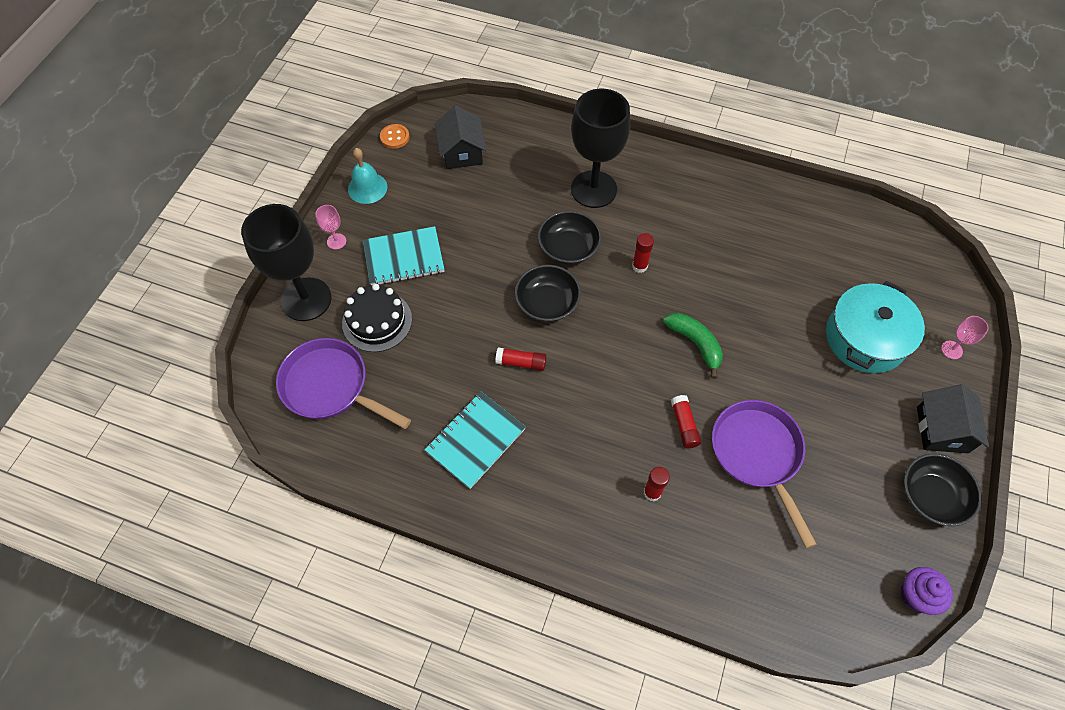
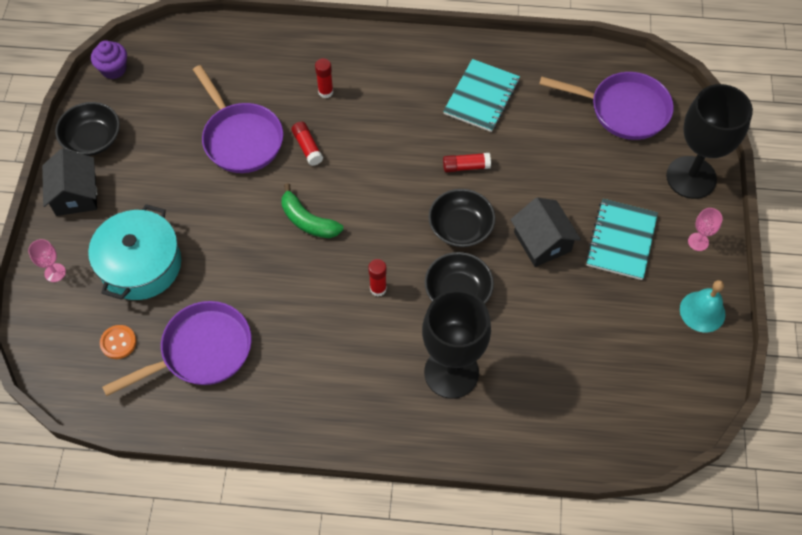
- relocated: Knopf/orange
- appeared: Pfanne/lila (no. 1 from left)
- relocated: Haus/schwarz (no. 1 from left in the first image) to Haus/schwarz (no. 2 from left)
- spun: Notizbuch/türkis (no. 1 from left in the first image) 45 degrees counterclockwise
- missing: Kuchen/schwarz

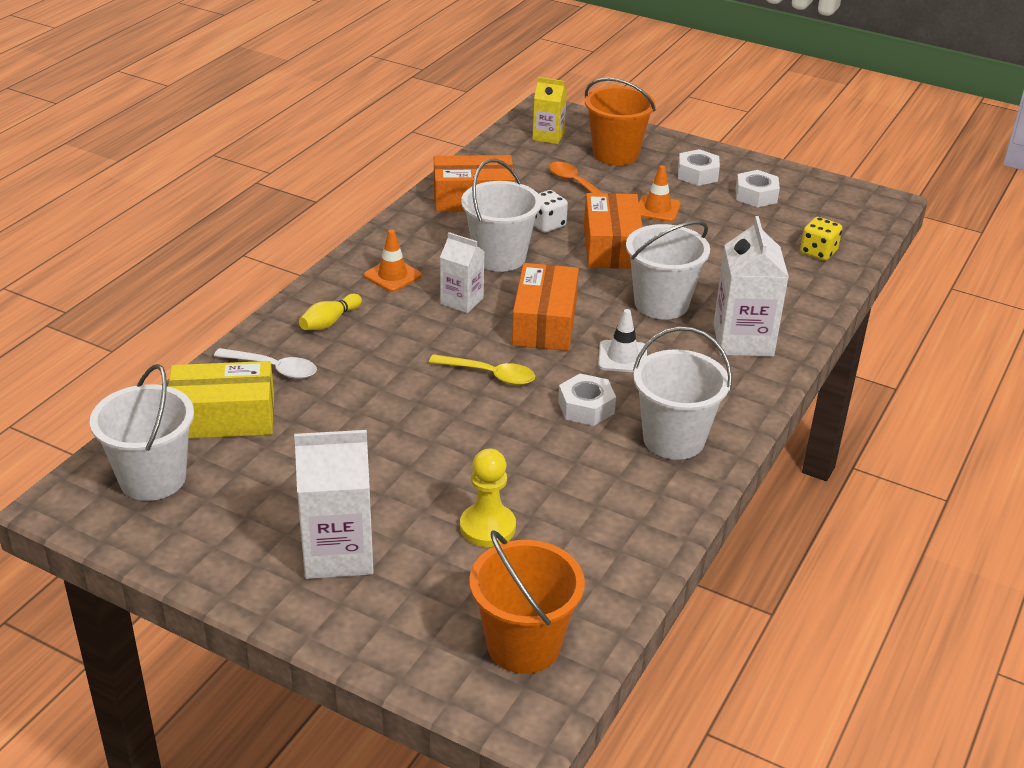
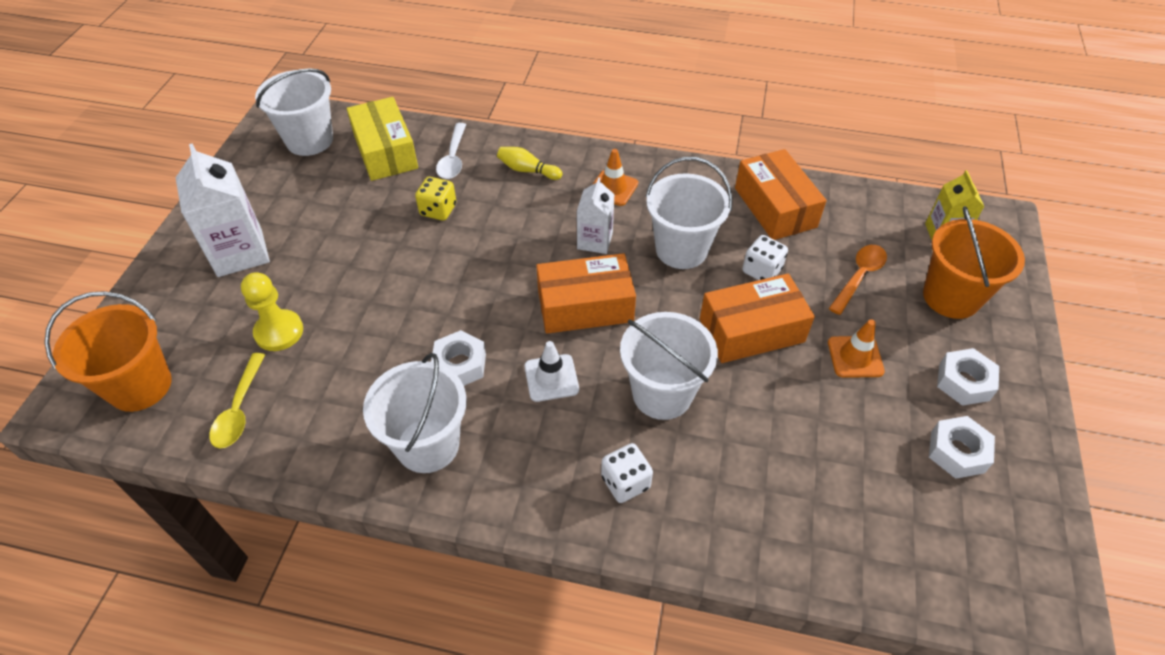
- relocated: Löffel/gelb
- relocated: Spielwürfel/gelb
- exchanged: Getränkekarton/weiß (no. 3 from left) to Spielwürfel/weiß (no. 1 from left)

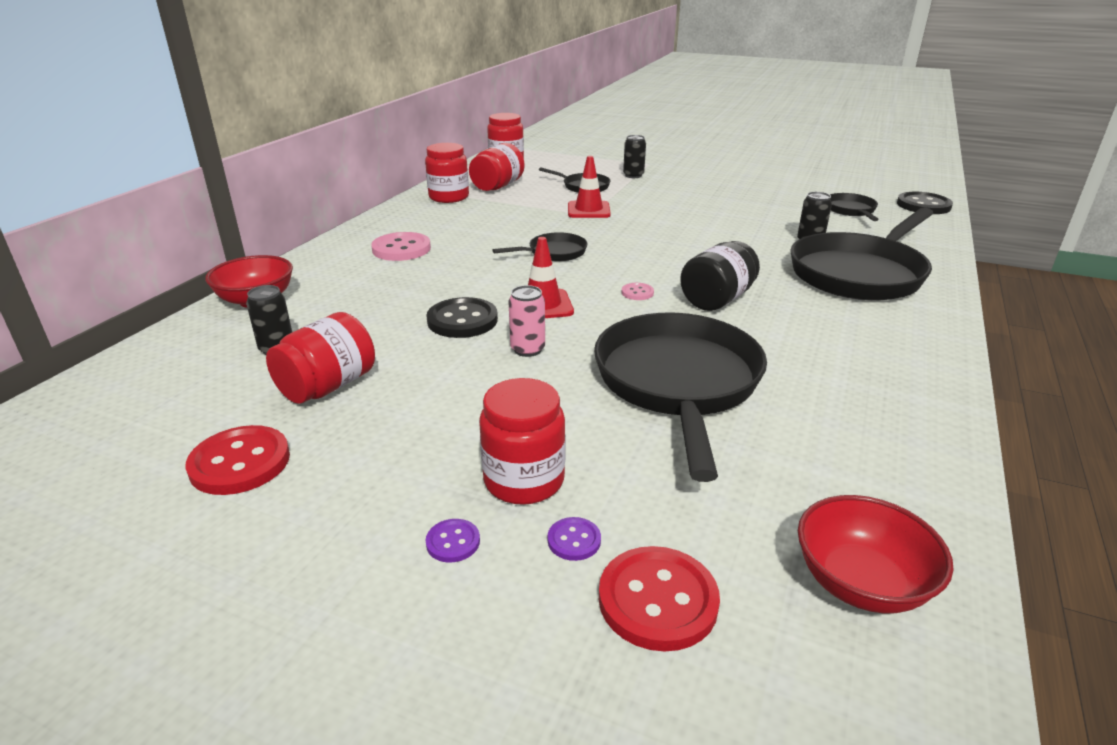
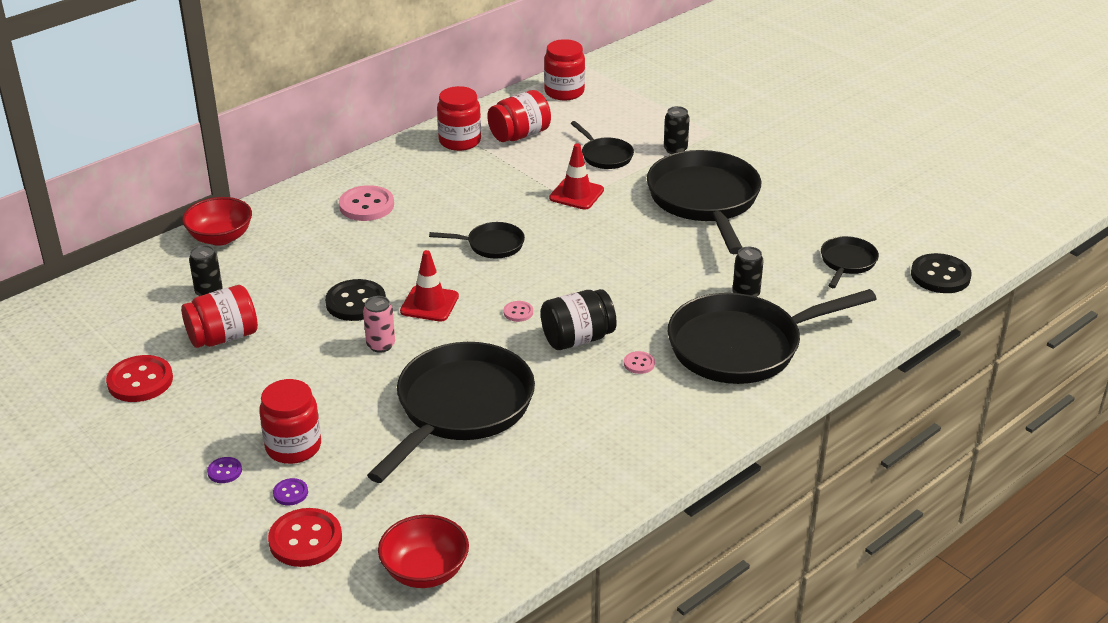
- appeared: Knopf/rosa (no. 3 from left)
- appeared: Pfanne/schwarz (no. 4 from left)

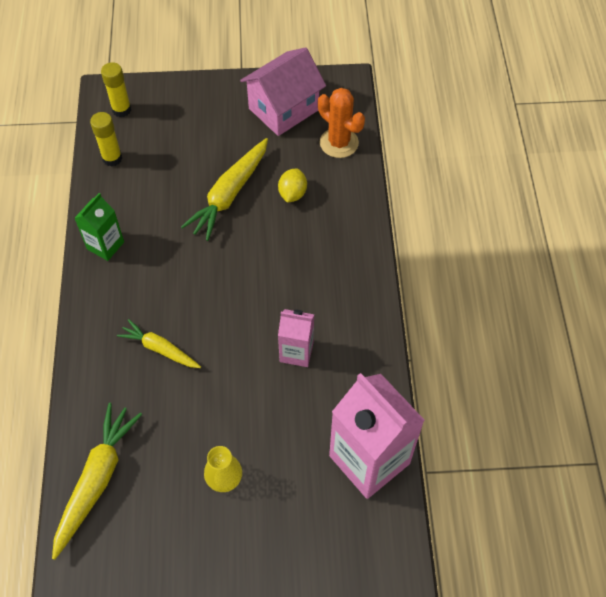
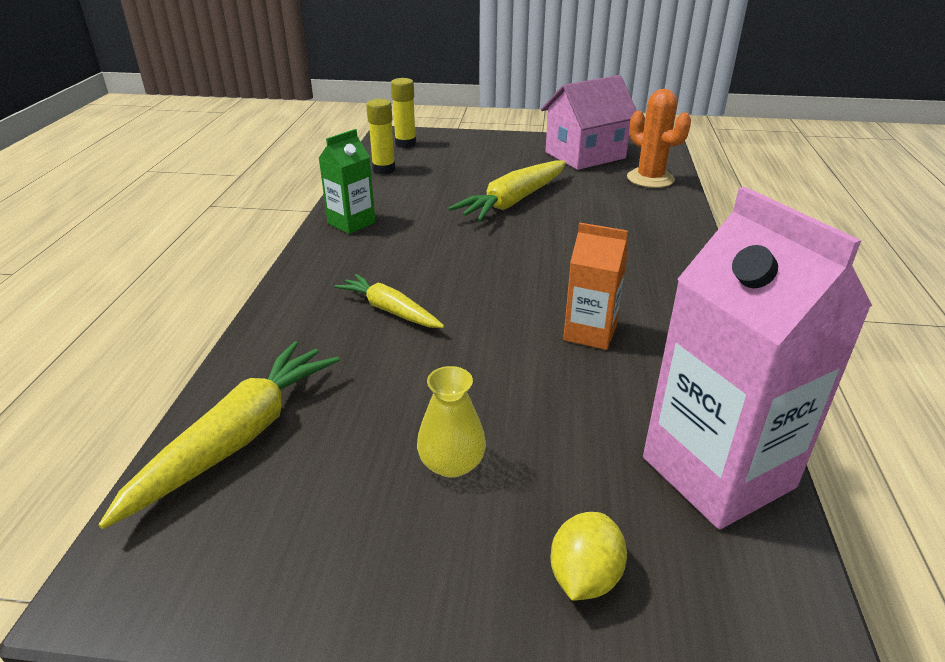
- relocated: Zitrone/gelb
- colour: Getränkekarton/rosa (no. 1 from left) to Getränkekarton/orange

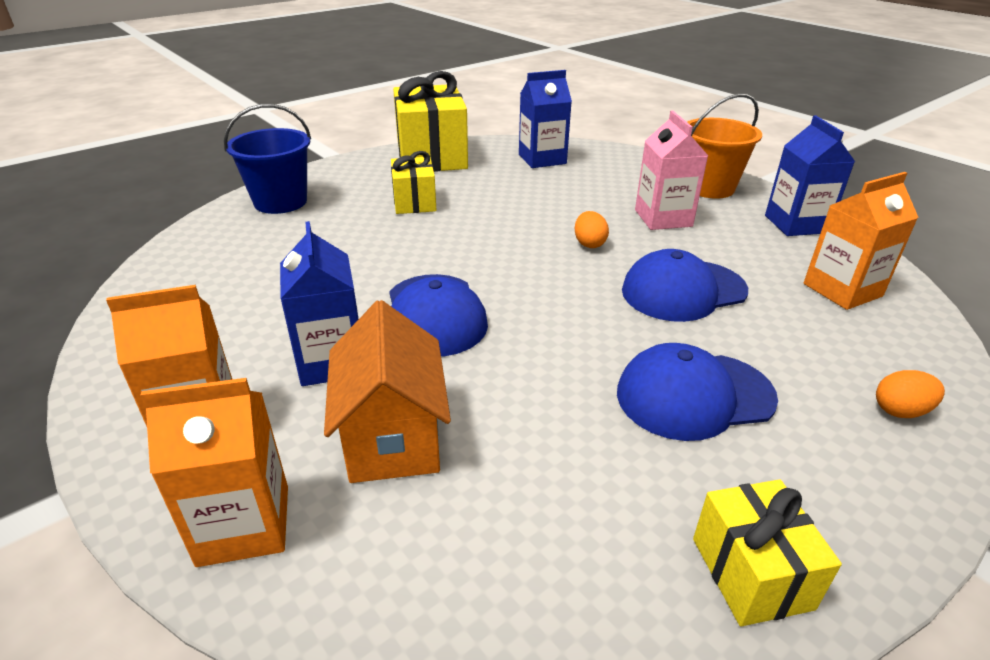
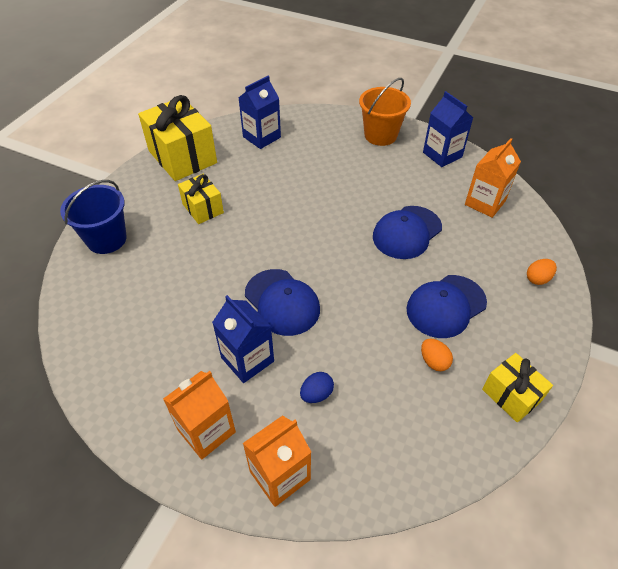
- exchanged: Haus/orange to Ei/blau
- relocated: Ei/orange (no. 1 from left)
- missing: Getränkekarton/rosa

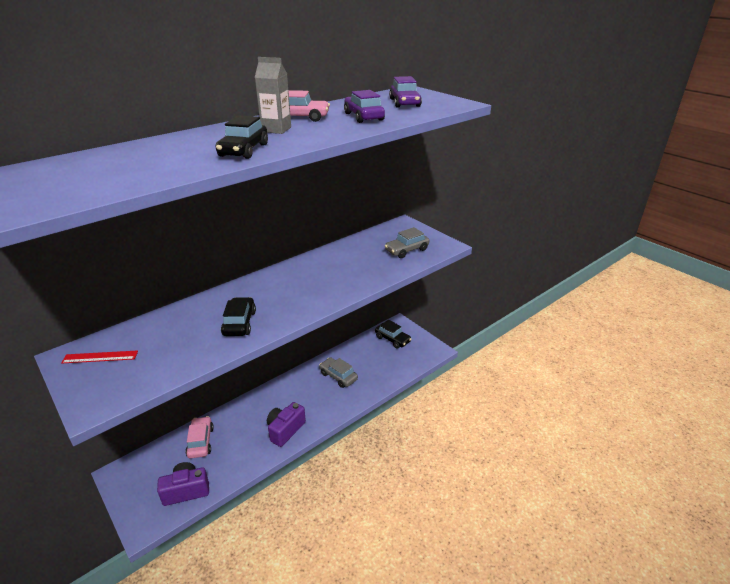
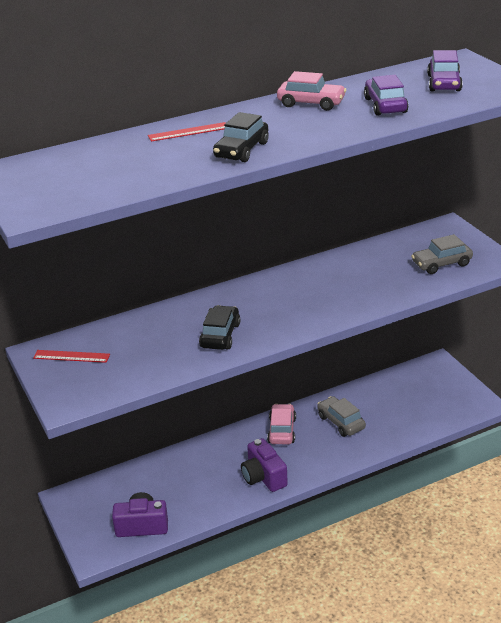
- appeared: Lineal/rot (no. 2 from left)
- spun: Kamera/lila (no. 2 from left) 75 degrees counterclockwise
- relocated: Auto/rosa (no. 1 from left)
- missing: Getränkekarton/grau
- missing: Auto/schwarz (no. 3 from left)

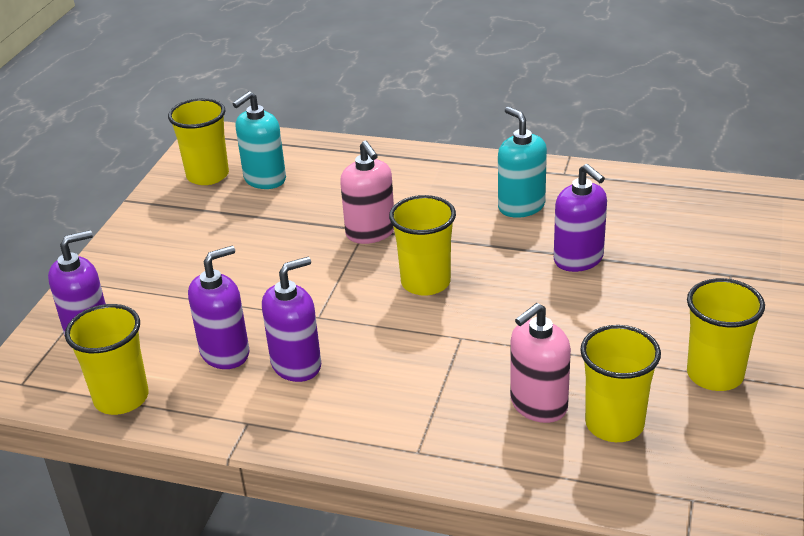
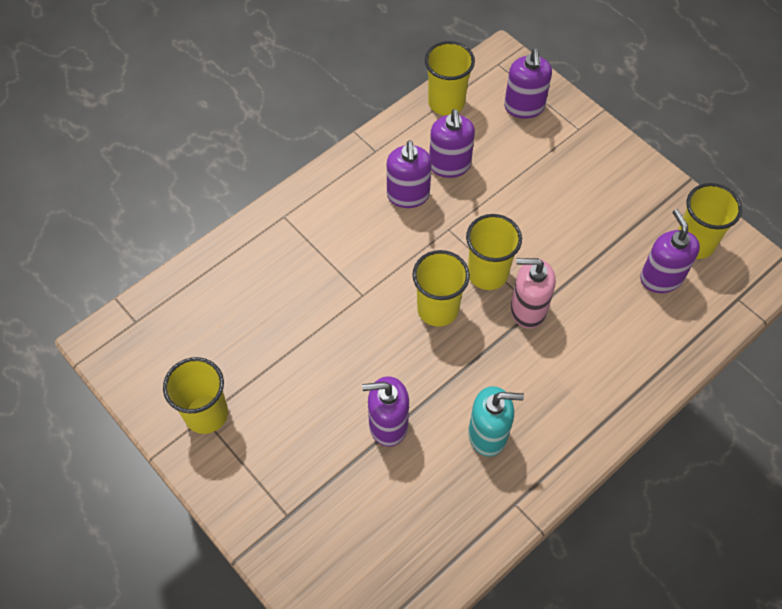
- relocated: Becher/gelb (no. 4 from left)
- colour: Seifenspender/türkis (no. 1 from left) to Seifenspender/lila (no. 5 from left)
- missing: Seifenspender/rosa (no. 2 from left)

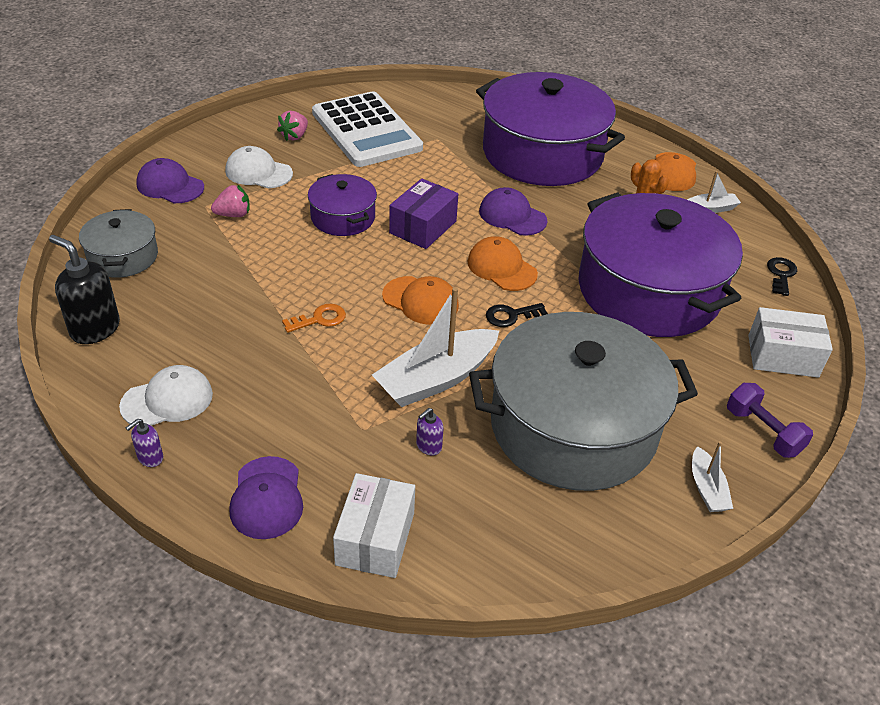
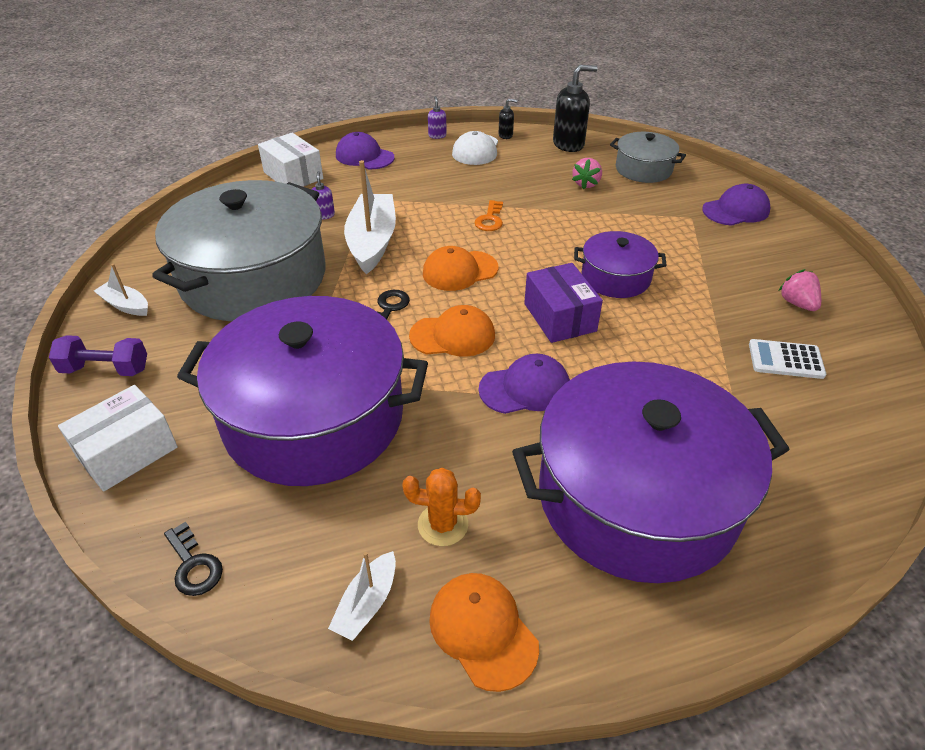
- appeared: Seifenspender/schwarz (no. 1 from left)
- relocated: Erdbeere/rosa (no. 1 from left)
- size: Taschenrechner/weiß x0.44
- missing: Kappe/weiß (no. 2 from left)

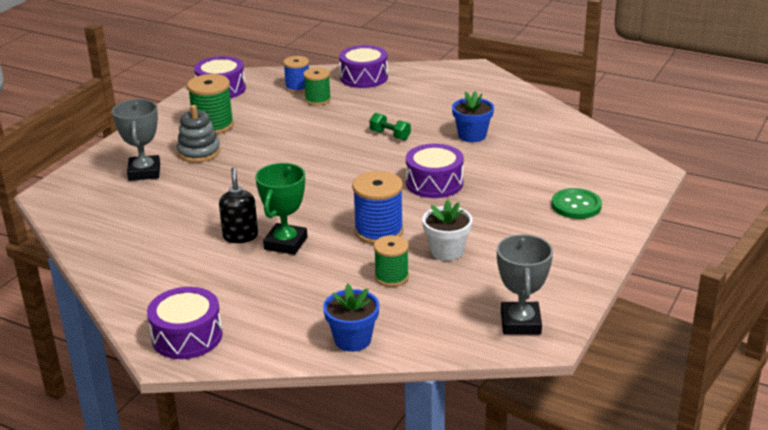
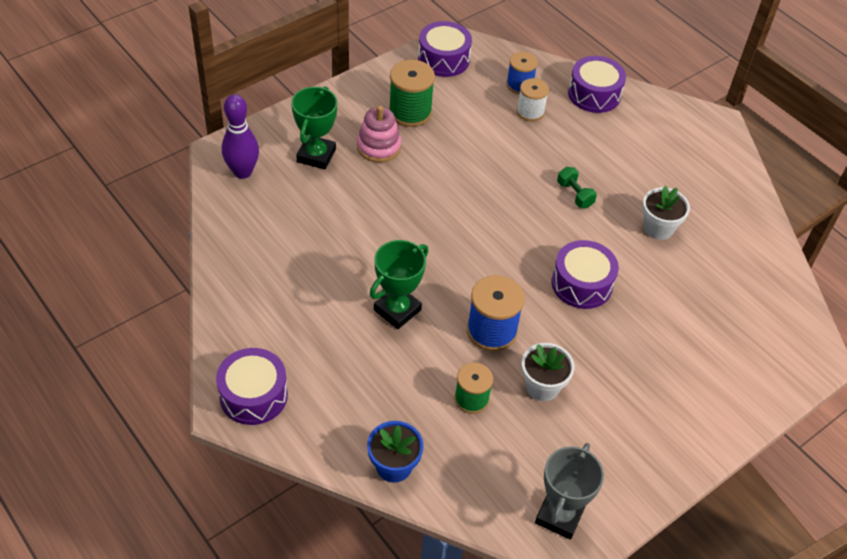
- appeared: Bowlingkegel/lila
- colour: Pokal/grau (no. 1 from left) to Pokal/grün (no. 1 from left)
- colour: Stapelspielzeug/grau to Stapelspielzeug/rosa
- colour: Garnrolle/grün (no. 2 from left) to Garnrolle/weiß
- colour: Blumentopf/blau (no. 2 from left) to Blumentopf/weiß (no. 2 from left)
- missing: Seifenspender/schwarz
- missing: Knopf/grün

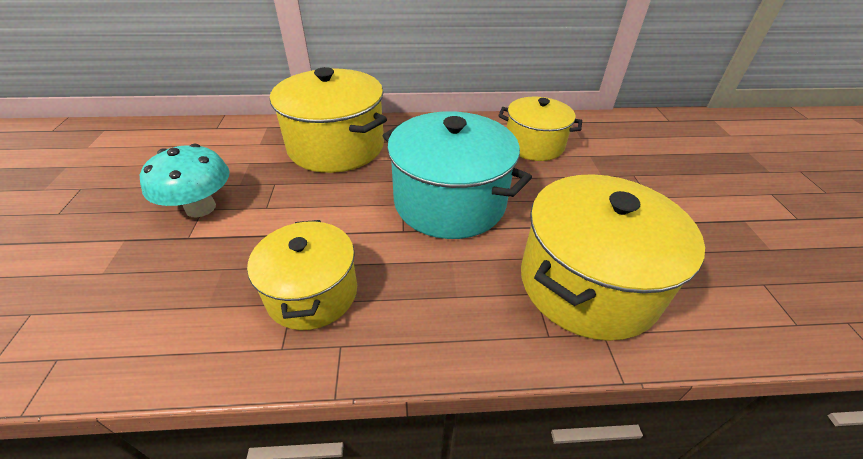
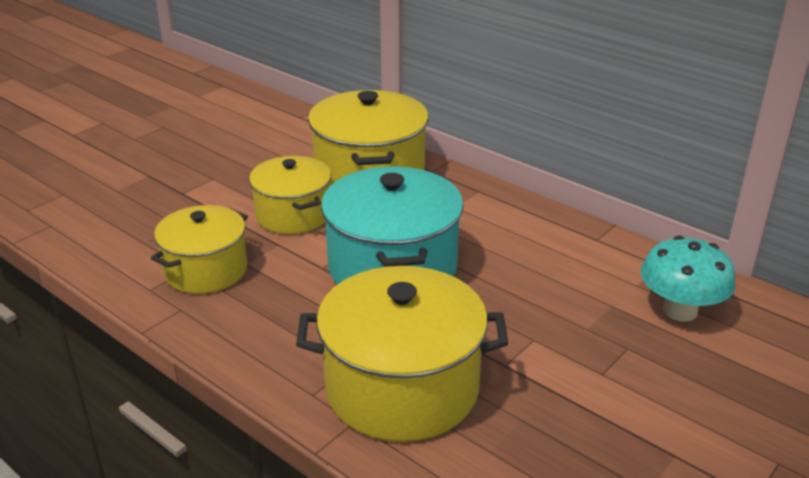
- relocated: Kochtopf/gelb (no. 3 from left in the first image) to Kochtopf/gelb (no. 2 from left)
- relocated: Pilz/türkis

